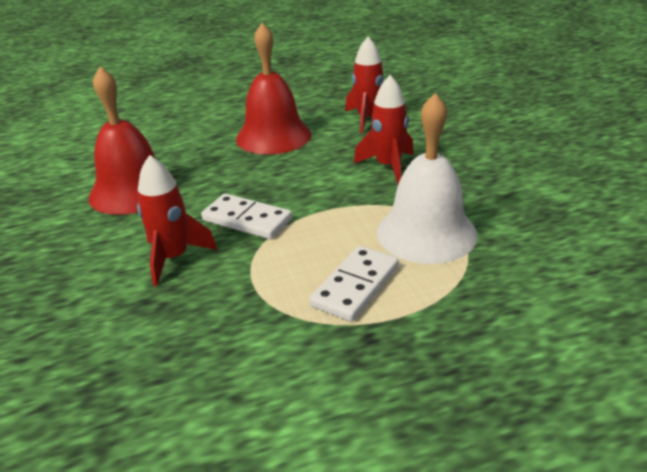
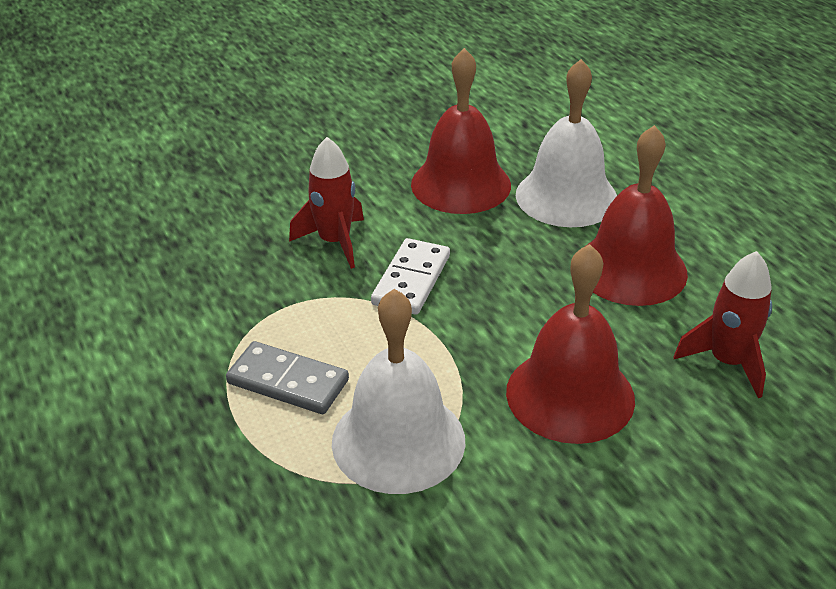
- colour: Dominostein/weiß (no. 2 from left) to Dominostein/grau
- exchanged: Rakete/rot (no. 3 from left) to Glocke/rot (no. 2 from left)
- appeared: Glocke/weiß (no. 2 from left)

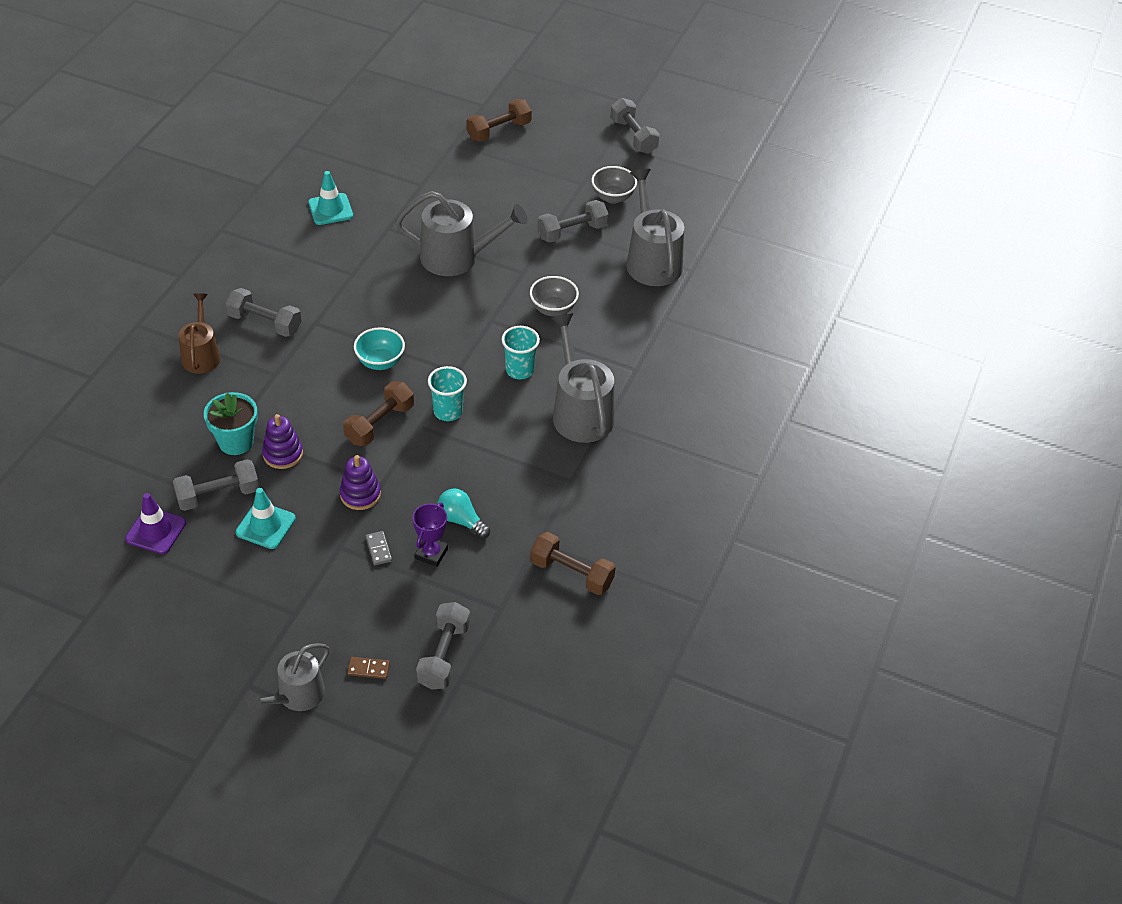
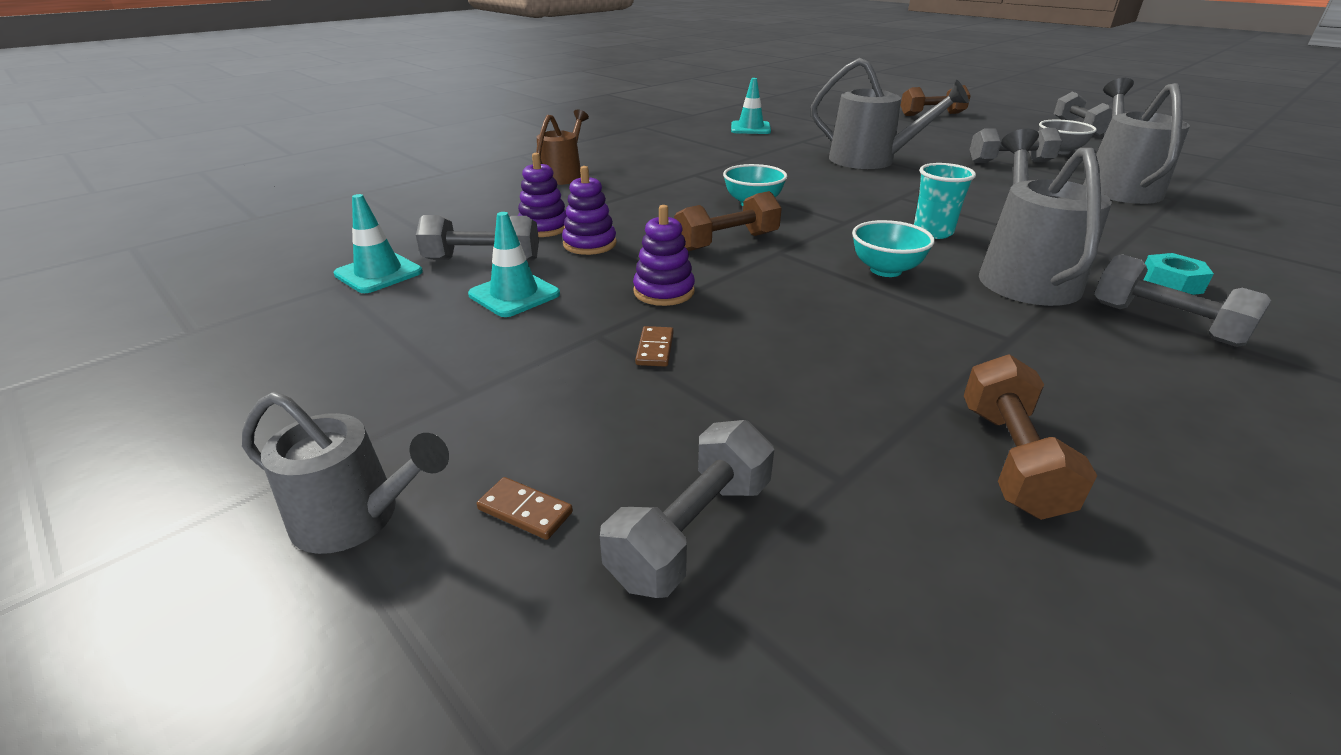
- spun: Gießkanne/grau (no. 1 from left) 135 degrees counterclockwise
- colour: Leitkegel/lila to Leitkegel/türkis (no. 1 from left)
- exchanged: Blumentopf/türkis to Stapelspielzeug/lila (no. 1 from left)
- colour: Dominostein/grau to Dominostein/braun (no. 2 from left)
- appeared: Schüssel/türkis (no. 2 from left)
- spun: Hantel/braun (no. 3 from left) 45 degrees clockwise
- relocated: Hantel/grau (no. 2 from left in the first image) to Hantel/grau (no. 5 from left)
- appeared: Sechskantmutter/türkis
- missing: Pokal/lila
- missing: Becher/türkis (no. 1 from left)
- missing: Glühbirne/türkis
- missing: Schüssel/grau (no. 1 from left)

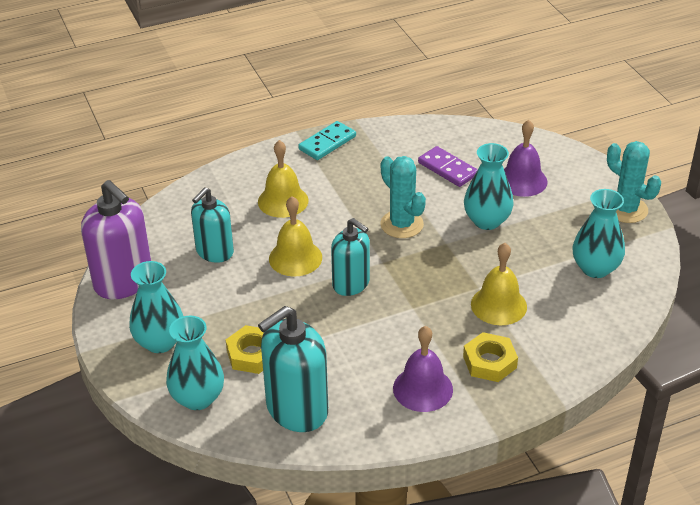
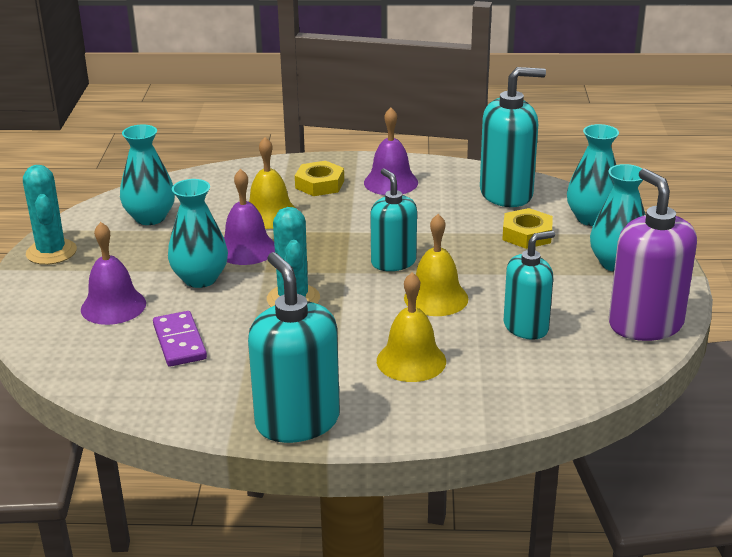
- appeared: Glocke/lila (no. 2 from left)
- exchanged: Dominostein/türkis to Seifenspender/türkis (no. 1 from left)

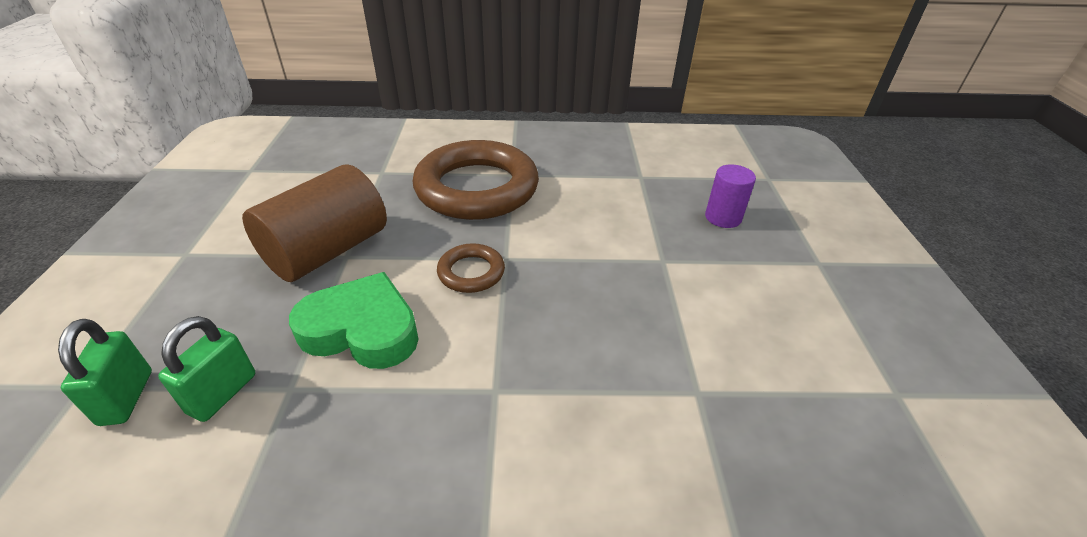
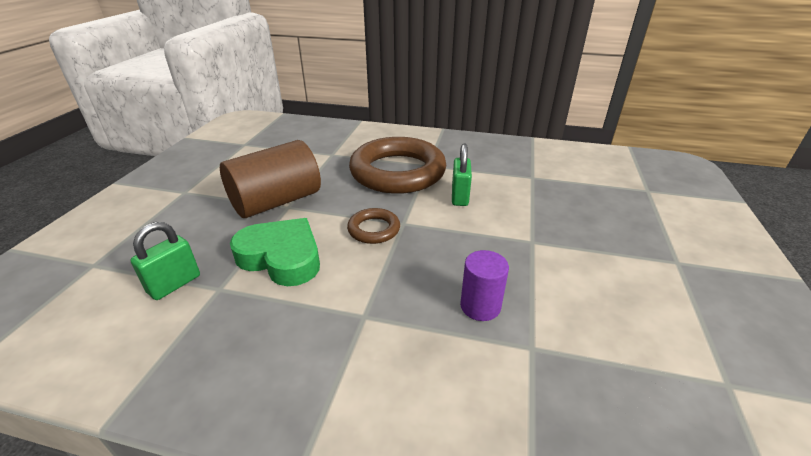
- relocated: Vorhängeschloss/grün (no. 1 from left in the first image) to Vorhängeschloss/grün (no. 2 from left)
- relocated: Vollzylinder/lila

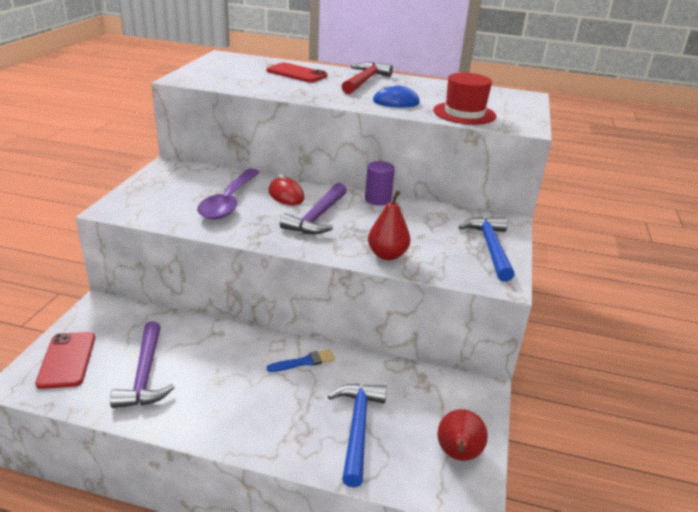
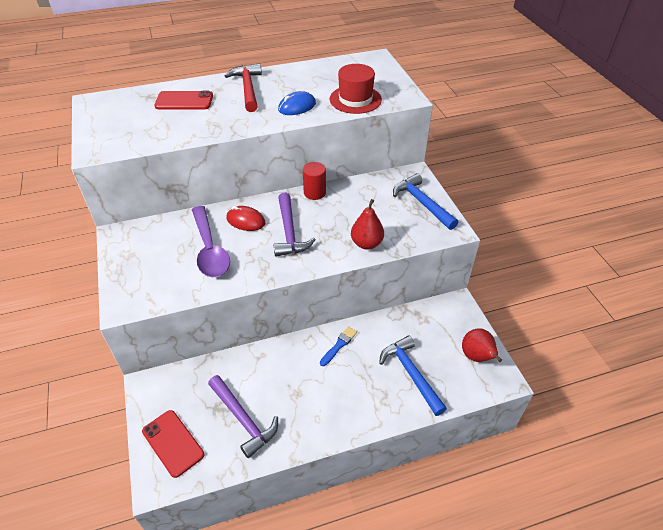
- colour: Vollzylinder/lila to Vollzylinder/rot

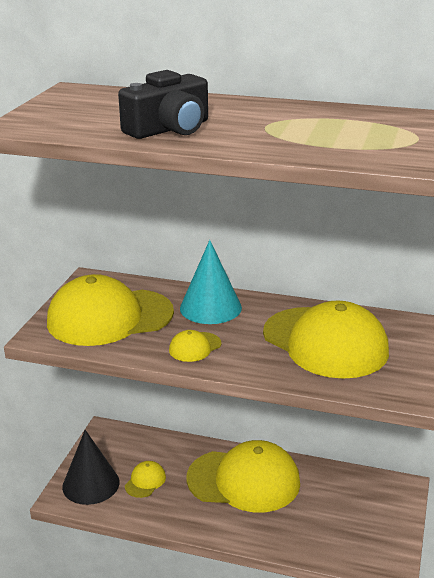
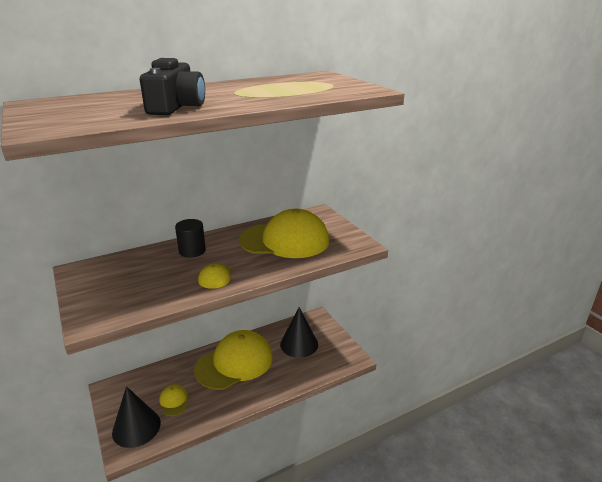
- exchanged: Kegel/türkis to Vollzylinder/schwarz
- appeared: Kegel/schwarz (no. 2 from left)
- missing: Kappe/gelb (no. 1 from left)

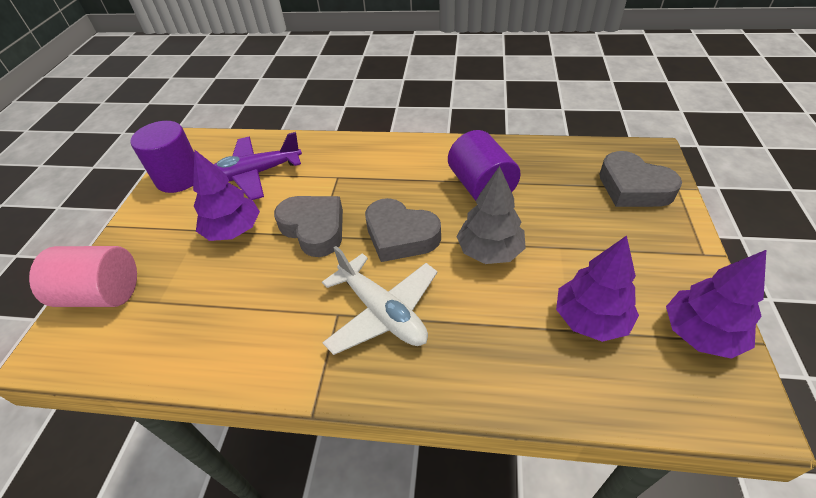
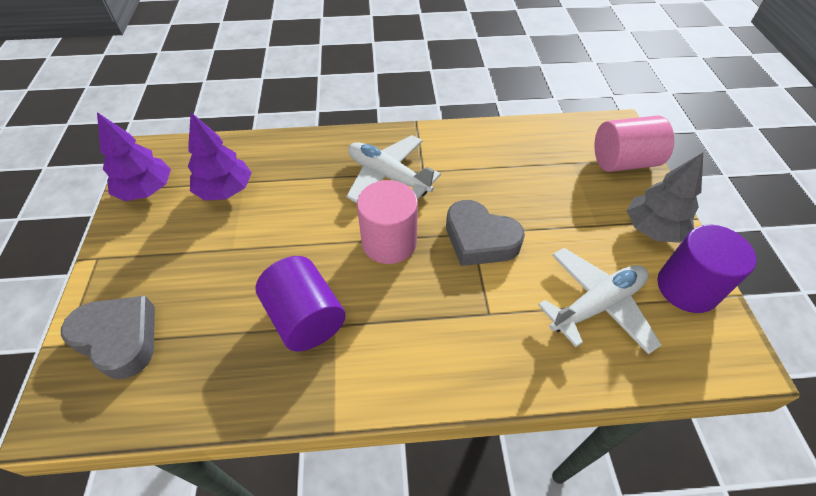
- exchanged: Herz/grau (no. 2 from left) to Vollzylinder/rosa (no. 1 from left)
- colour: Flugzeug/lila to Flugzeug/weiß (no. 2 from left)
- relocated: Baum/grau
- missing: Baum/lila (no. 1 from left)

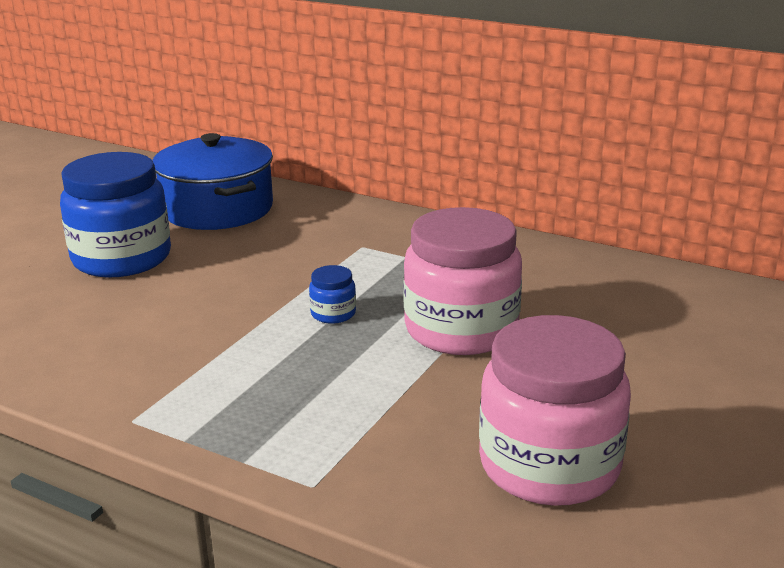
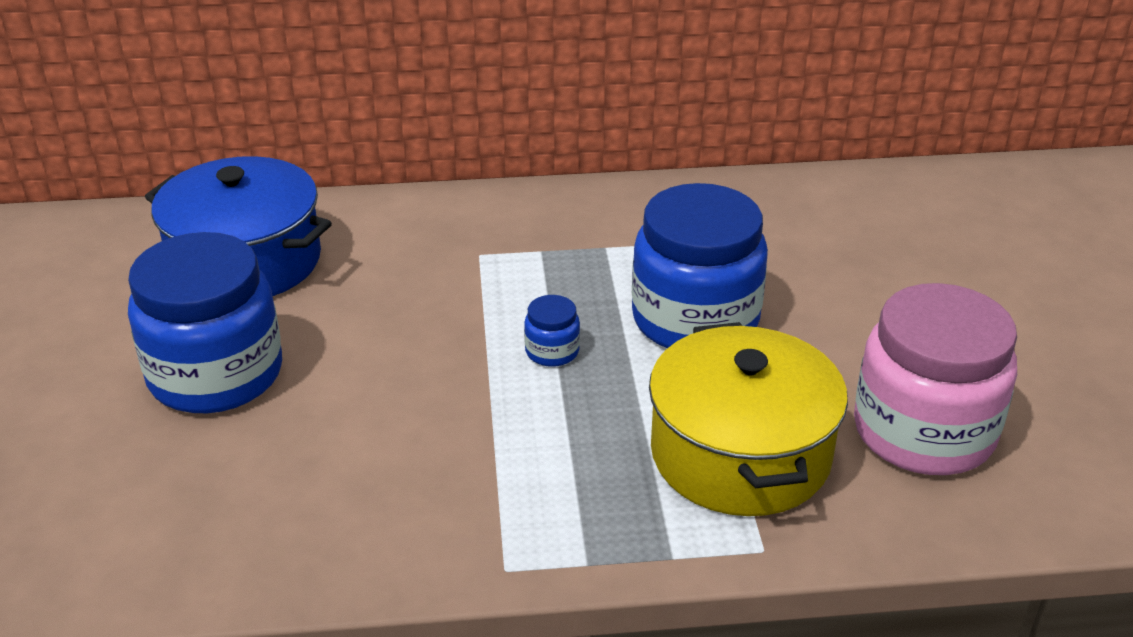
- colour: Einmachglas/rosa (no. 1 from left) to Einmachglas/blau (no. 3 from left)
- appeared: Kochtopf/gelb

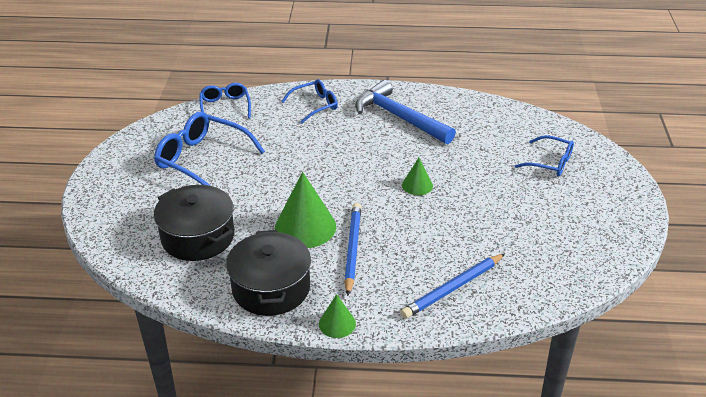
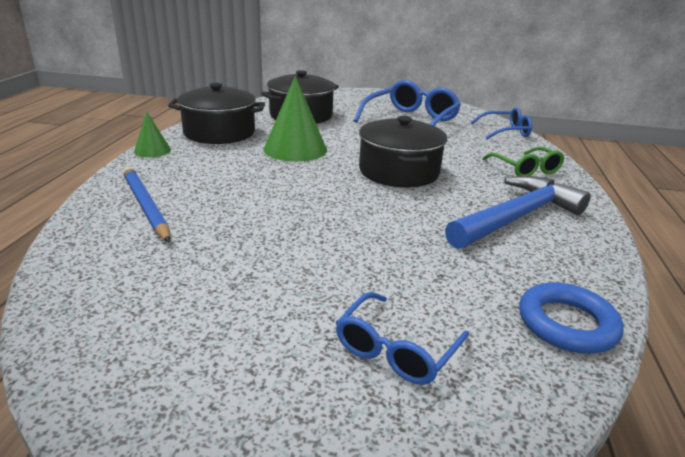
- appeared: Kochtopf/schwarz (no. 3 from left)
- colour: Brille/blau (no. 3 from left) to Brille/grün
- appeared: Ring/blau
- missing: Bleistift/blau (no. 1 from left)
- missing: Kegel/grün (no. 3 from left)

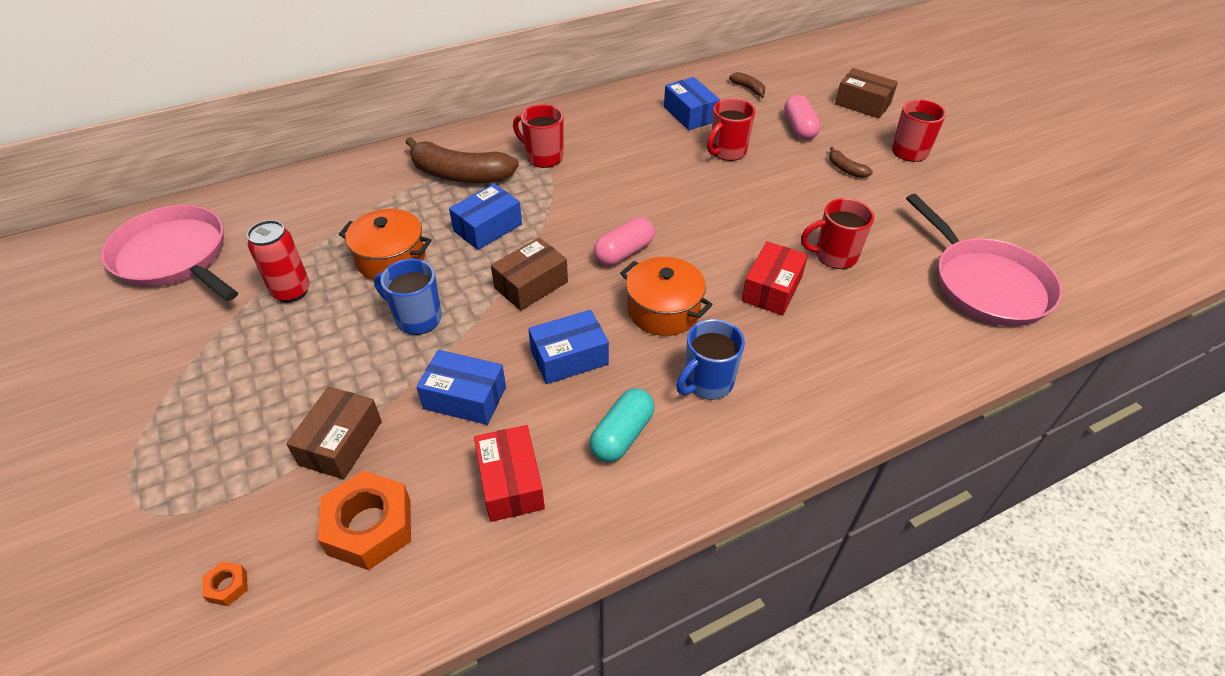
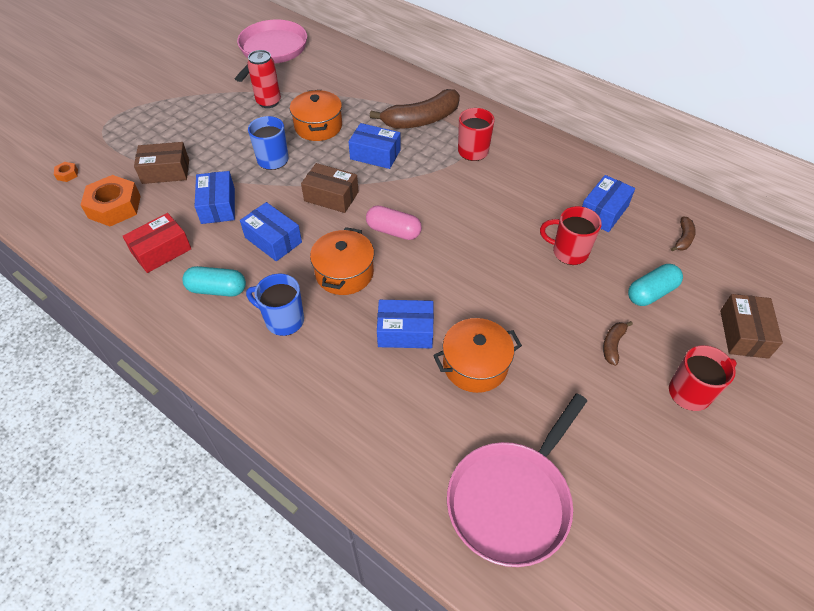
- spun: Banane/braun (no. 1 from left) 105 degrees counterclockwise
- colour: Schachtel/rot (no. 2 from left) to Schachtel/blau (no. 4 from left)
- exchanged: Tasse/rot (no. 3 from left) to Kochtopf/orange (no. 3 from left)
- colour: Kapsel/rosa (no. 2 from left) to Kapsel/türkis (no. 2 from left)

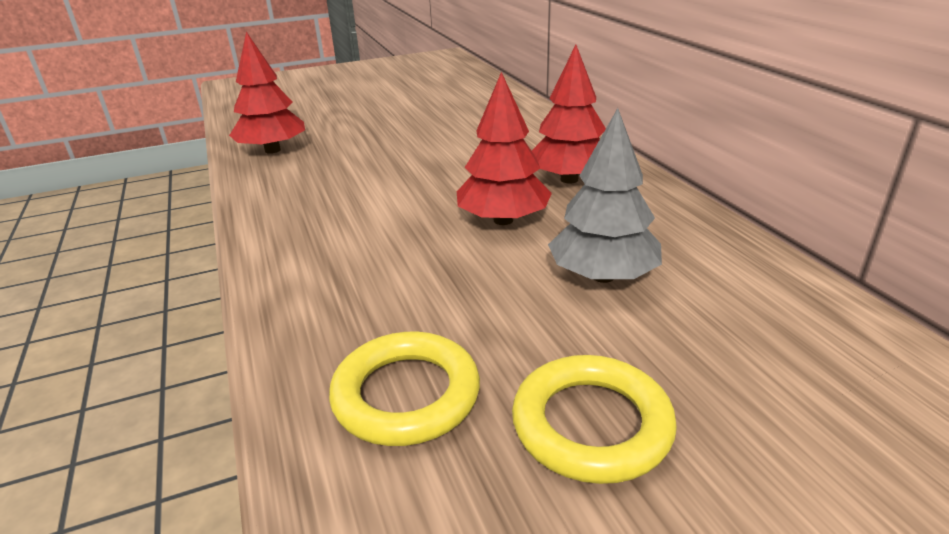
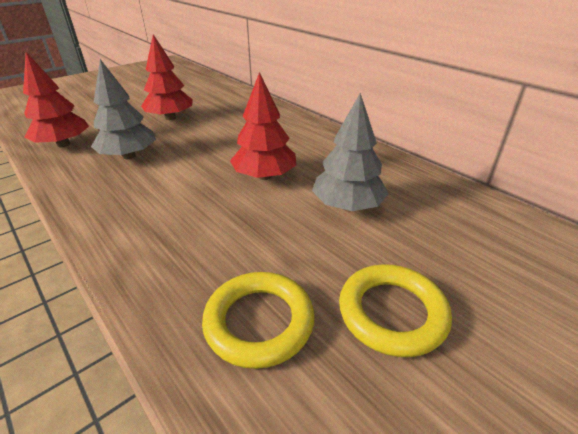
- appeared: Baum/grau (no. 1 from left)
- relocated: Baum/rot (no. 3 from left in the first image) to Baum/rot (no. 2 from left)

